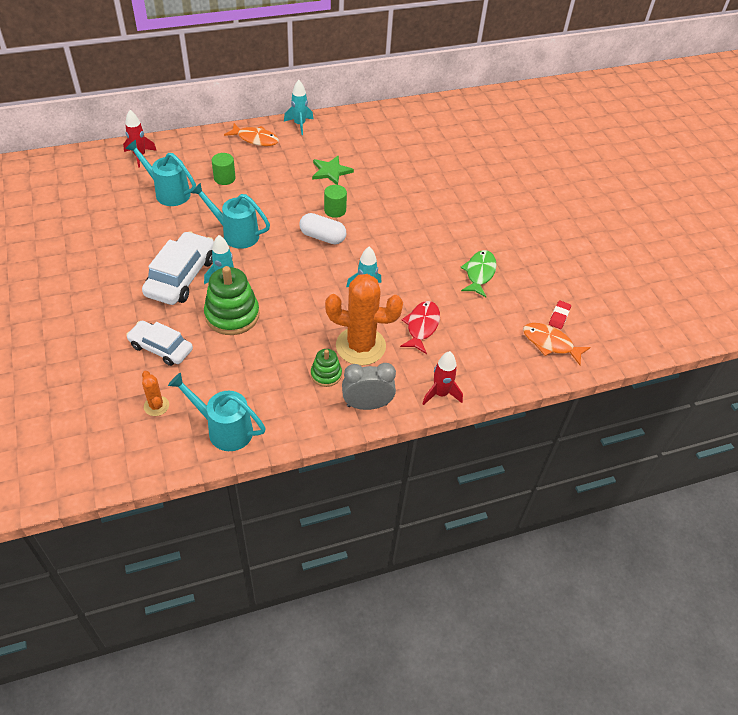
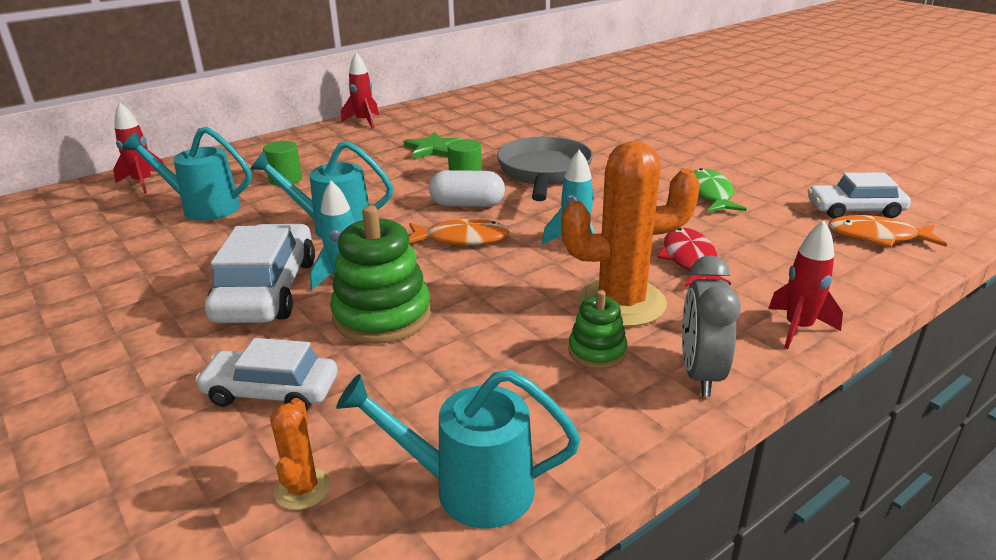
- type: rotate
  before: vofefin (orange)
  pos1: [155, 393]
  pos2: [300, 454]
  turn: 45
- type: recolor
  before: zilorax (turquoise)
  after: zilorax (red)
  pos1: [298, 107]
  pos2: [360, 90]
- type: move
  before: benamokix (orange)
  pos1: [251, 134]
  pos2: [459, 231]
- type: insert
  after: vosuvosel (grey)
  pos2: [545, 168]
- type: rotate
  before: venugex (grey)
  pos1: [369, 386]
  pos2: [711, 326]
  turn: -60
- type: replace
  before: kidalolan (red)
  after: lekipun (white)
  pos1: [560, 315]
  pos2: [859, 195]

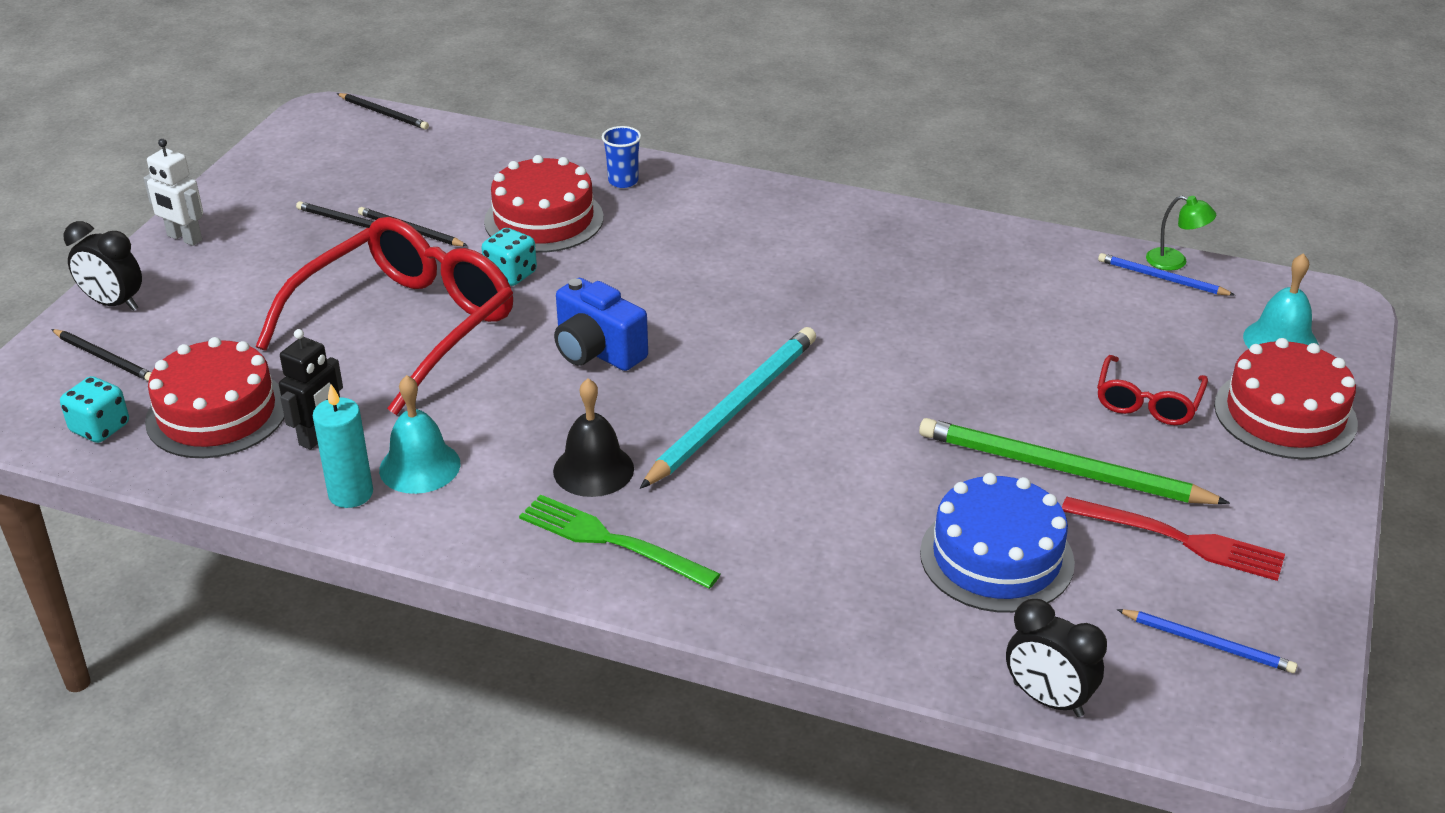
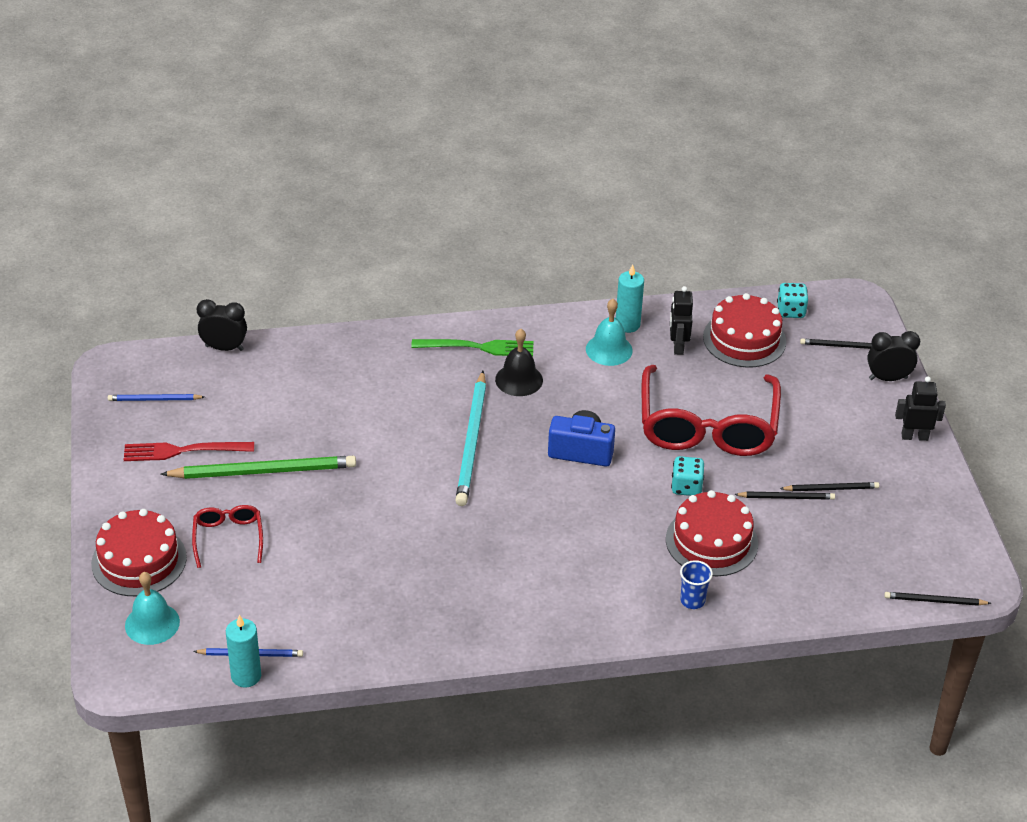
- type: replace
  before: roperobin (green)
  after: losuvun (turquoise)
  pos1: [1181, 232]
  pos2: [243, 651]
- type: recolor
  before: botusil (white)
  after: botusil (black)
  pos1: [173, 192]
  pos2: [920, 408]
- type: delete
  before: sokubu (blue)
  pos1: [997, 543]

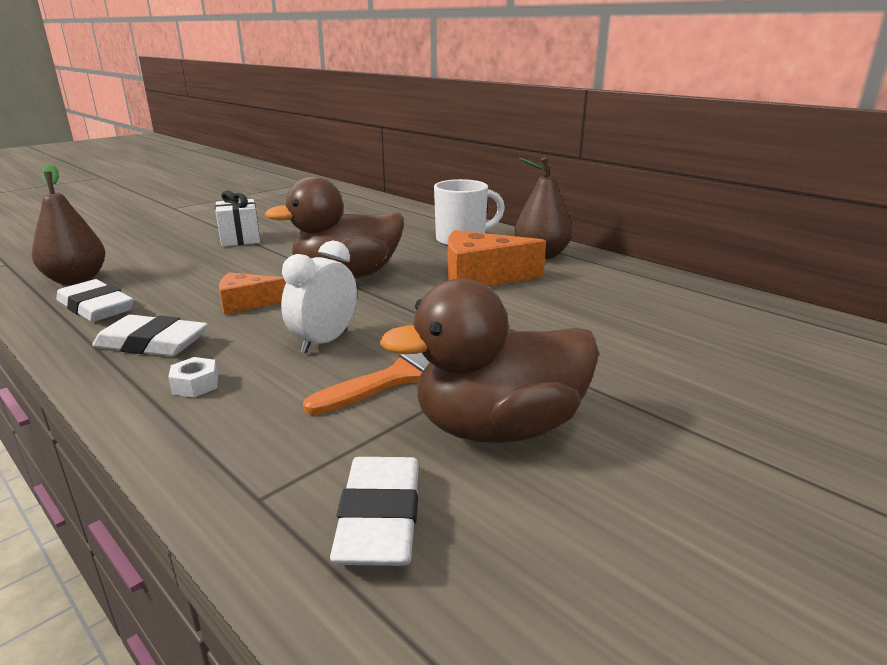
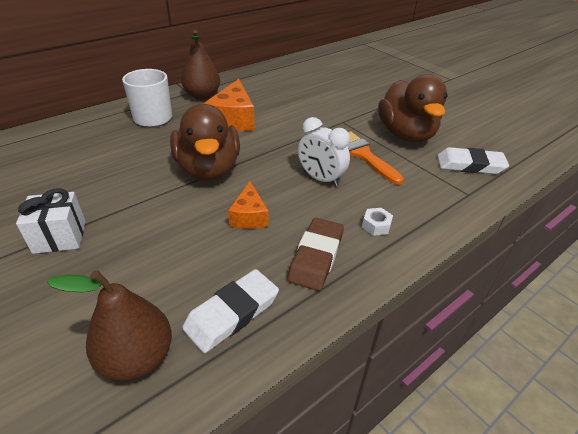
- type: recolor
  before: kidalolan (white)
  after: kidalolan (brown)
  pos1: [150, 335]
  pos2: [315, 254]

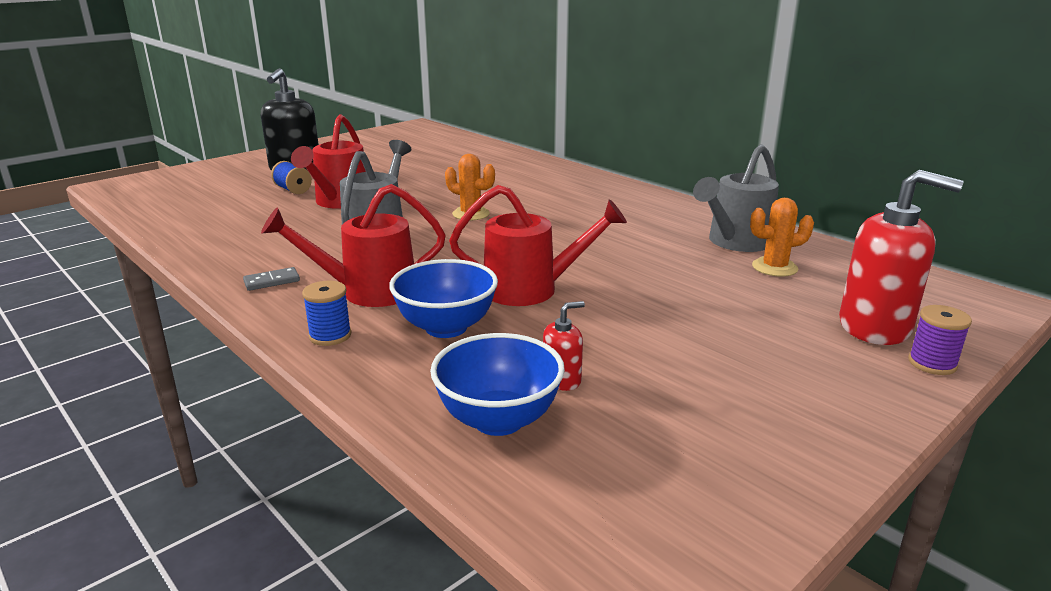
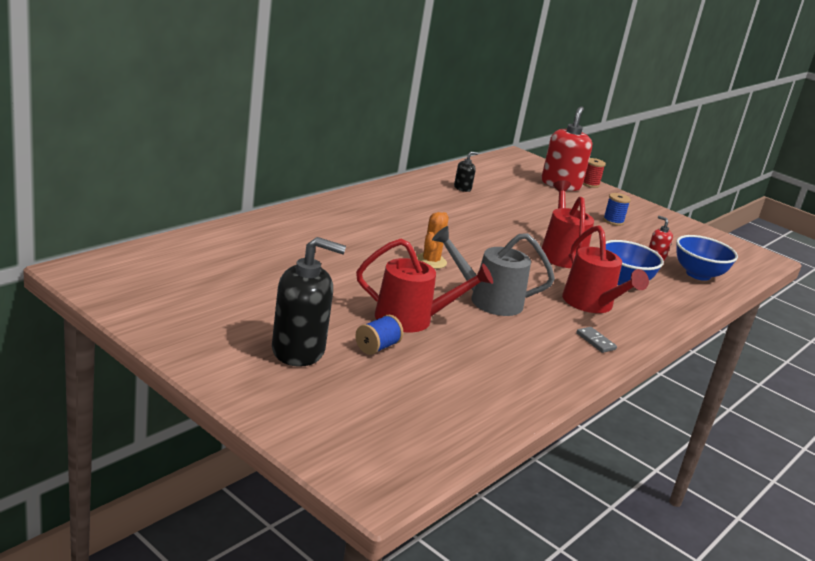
- type: replace
  before: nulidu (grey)
  after: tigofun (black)
  pos1: [736, 198]
  pos2: [466, 171]
- type: recolor
  before: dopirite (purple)
  after: dopirite (red)
  pos1: [940, 340]
  pos2: [594, 173]
- type: move
  before: dopirite (blue)
  pos1: [326, 313]
  pos2: [617, 209]
- type: delete
  before: vofefin (orange)
  pos1: [782, 237]

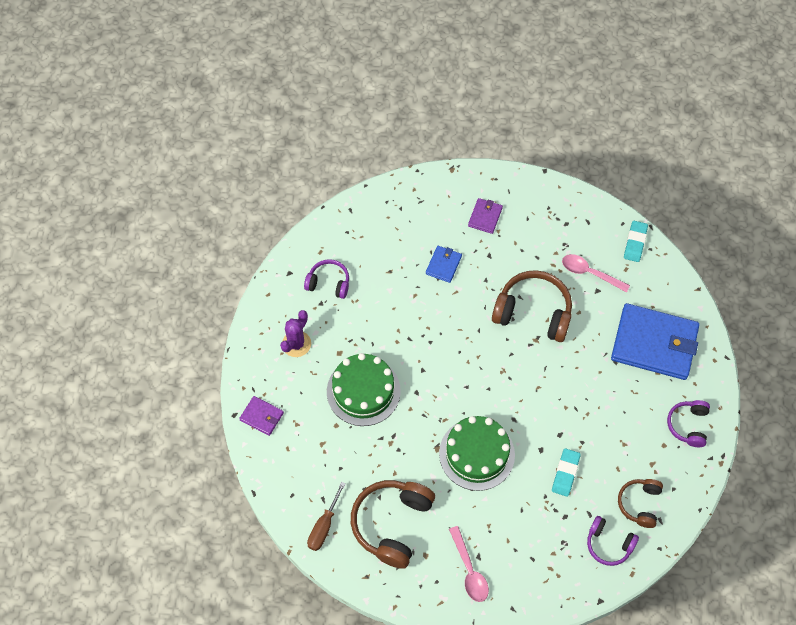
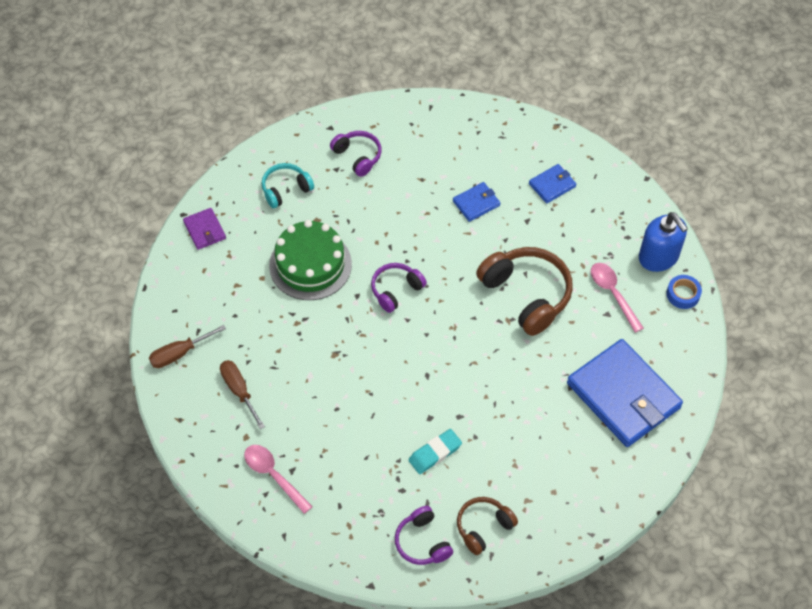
- type: replace
  before: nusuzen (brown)
  after: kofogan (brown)
  pos1: [393, 524]
  pos2: [242, 394]
- type: rotate
  before: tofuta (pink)
  pos1: [469, 564]
  pos2: [278, 479]
  turn: 120
- type: replace
  before: vofefin (purple)
  after: nusuzen (turquoise)
  pos1: [295, 333]
  pos2: [287, 185]
- type: move
  before: nusuzen (purple)
  pos1: [688, 423]
  pos2: [399, 288]
- type: recolor
  before: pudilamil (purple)
  after: pudilamil (blue)
  pos1: [485, 216]
  pos2: [552, 183]
- type: insert
  after: tigofun (blue)
  pos2: [663, 242]
- type: replace
  before: kidalolan (turquoise)
  after: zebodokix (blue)
  pos1: [636, 241]
  pos2: [684, 292]
- type: delete
  before: sokubu (green)
  pos1: [477, 453]

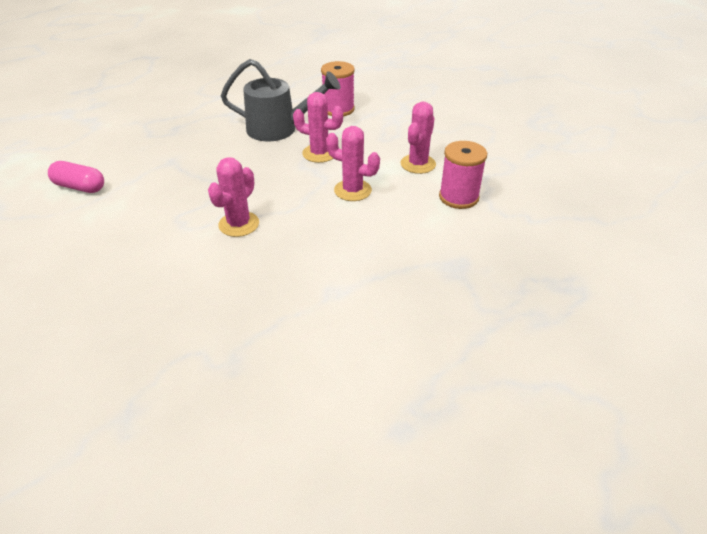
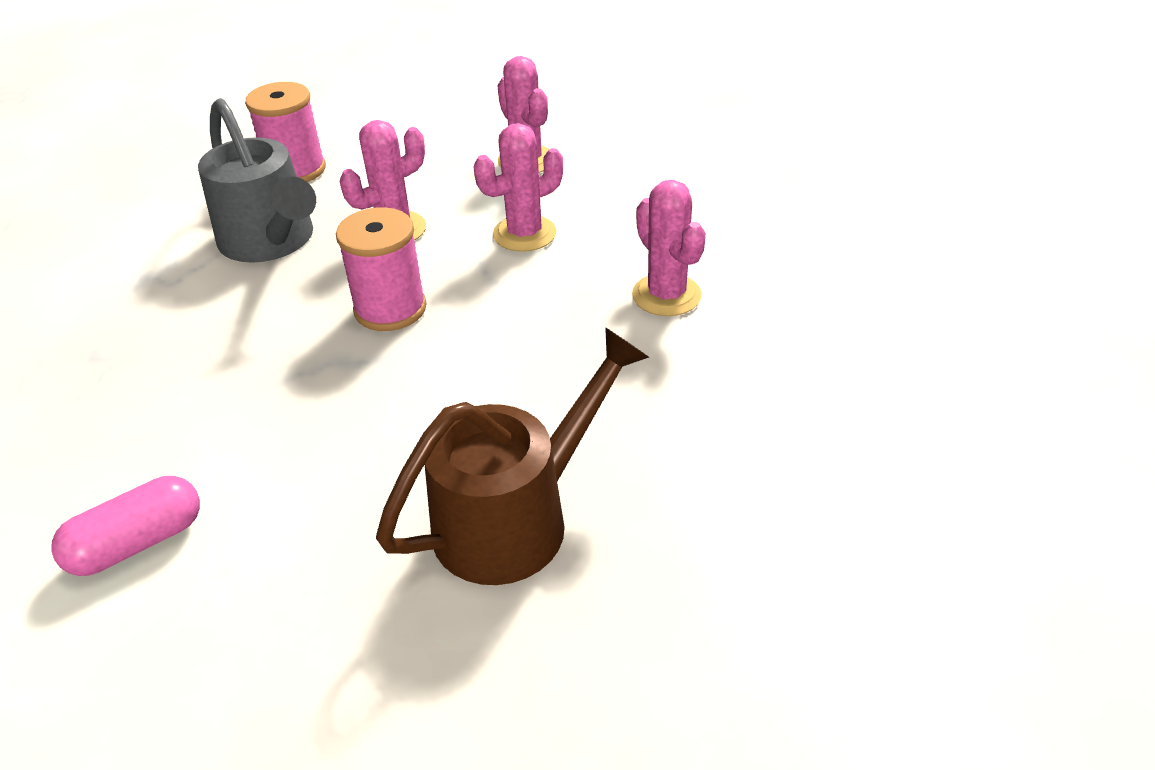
- type: rotate
  before: nulidu (grey)
  pos1: [280, 100]
  pos2: [257, 180]
  turn: 105
- type: move
  before: dopirite (pink)
  pos1: [463, 175]
  pos2: [381, 269]
- type: insert
  after: nulidu (brown)
  pos2: [512, 456]
- type: move
  before: vofefin (pink)
  pos1: [233, 197]
  pos2: [669, 248]

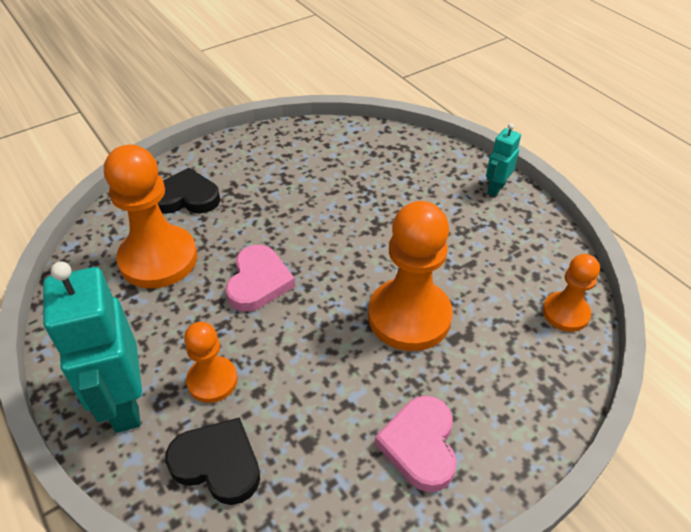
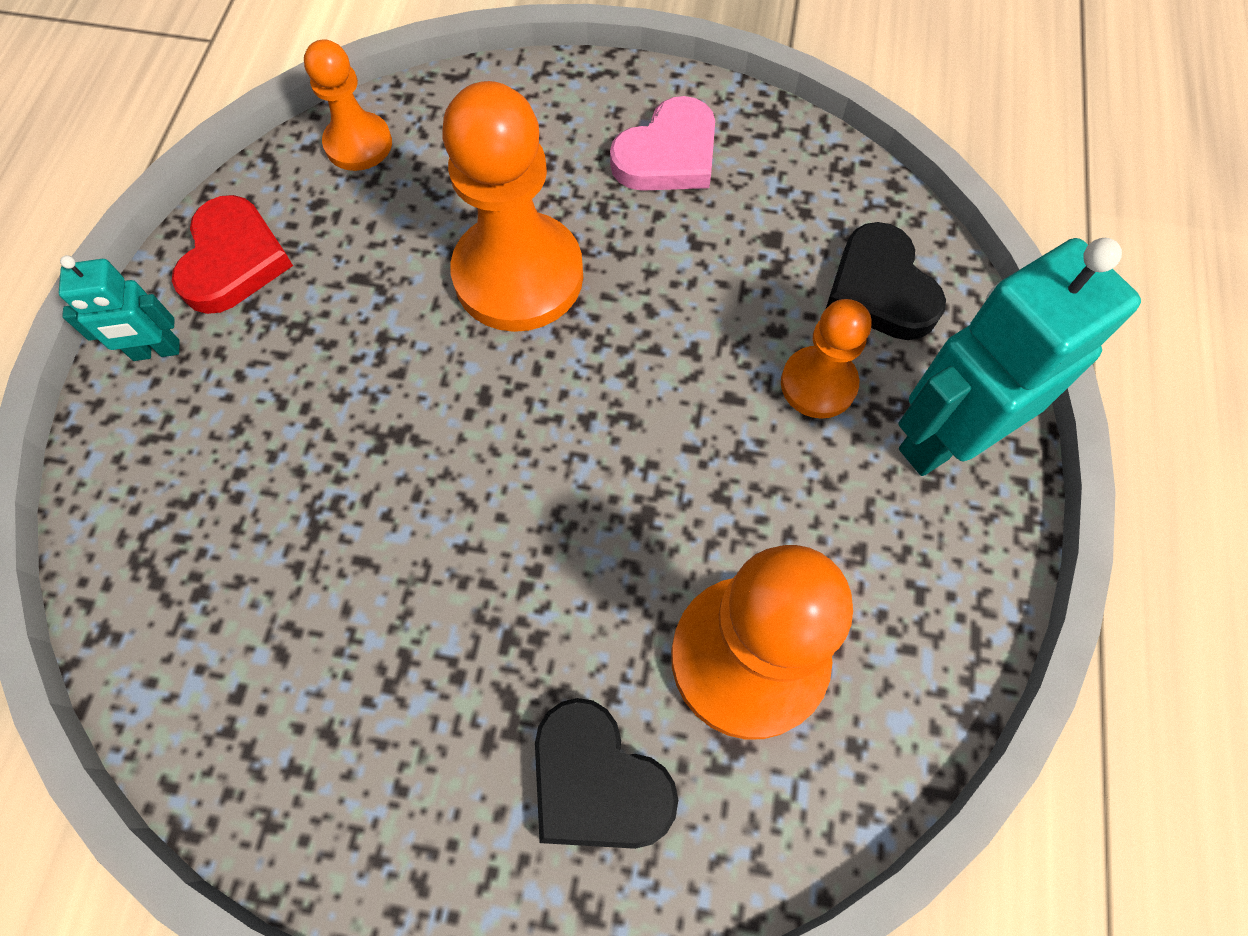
- type: insert
  after: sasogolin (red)
  pos2: [232, 254]
- type: rotate
  before: botusil (turquoise)
  pos1: [92, 347]
  pos2: [1019, 357]
  turn: -150
- type: delete
  before: sasogolin (pink)
  pos1: [260, 278]

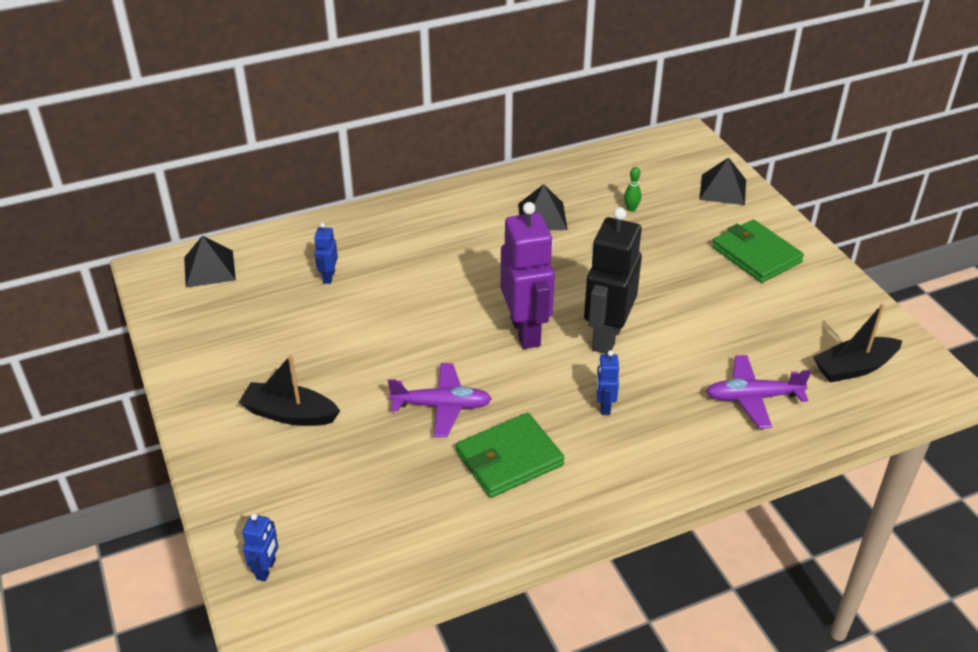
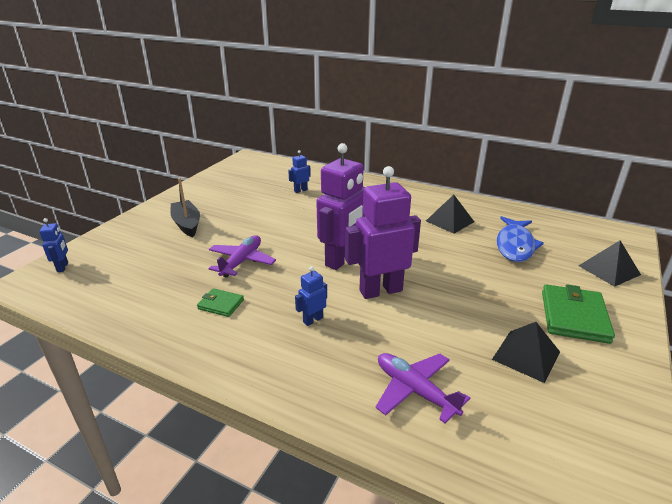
- type: rotate
  before: botusil (blue)
  pos1: [260, 547]
  pos2: [53, 245]
  turn: -75
- type: resize
  before: pudilamil (green)
  pos1: [510, 455]
  pos2: [220, 302]
  scale: 0.54
- type: rotate
  before: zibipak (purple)
  pos1: [440, 400]
  pos2: [242, 256]
  turn: -120
- type: recolor
  before: botusil (black)
  after: botusil (purple)
  pos1: [613, 280]
  pos2: [383, 232]
- type: move
  before: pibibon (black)
  pos1: [210, 262]
  pos2: [526, 352]
- type: replace
  before: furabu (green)
  after: benamokix (blue)
  pos1: [632, 189]
  pos2: [520, 239]
- type: delete
  before: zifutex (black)
  pos1: [857, 343]

